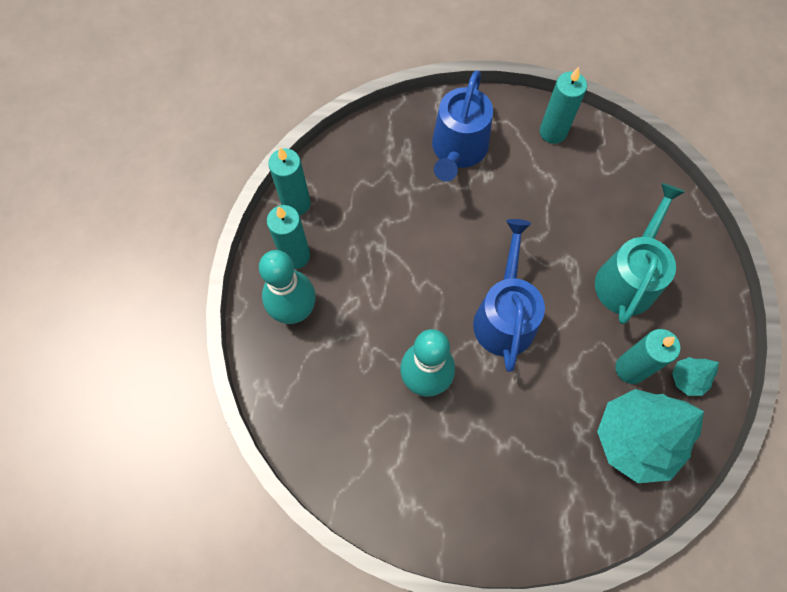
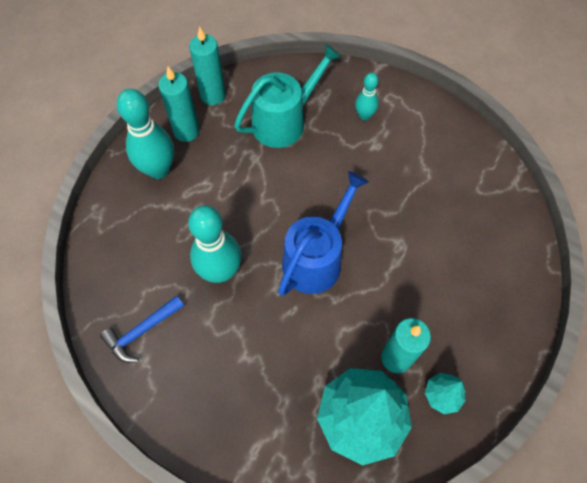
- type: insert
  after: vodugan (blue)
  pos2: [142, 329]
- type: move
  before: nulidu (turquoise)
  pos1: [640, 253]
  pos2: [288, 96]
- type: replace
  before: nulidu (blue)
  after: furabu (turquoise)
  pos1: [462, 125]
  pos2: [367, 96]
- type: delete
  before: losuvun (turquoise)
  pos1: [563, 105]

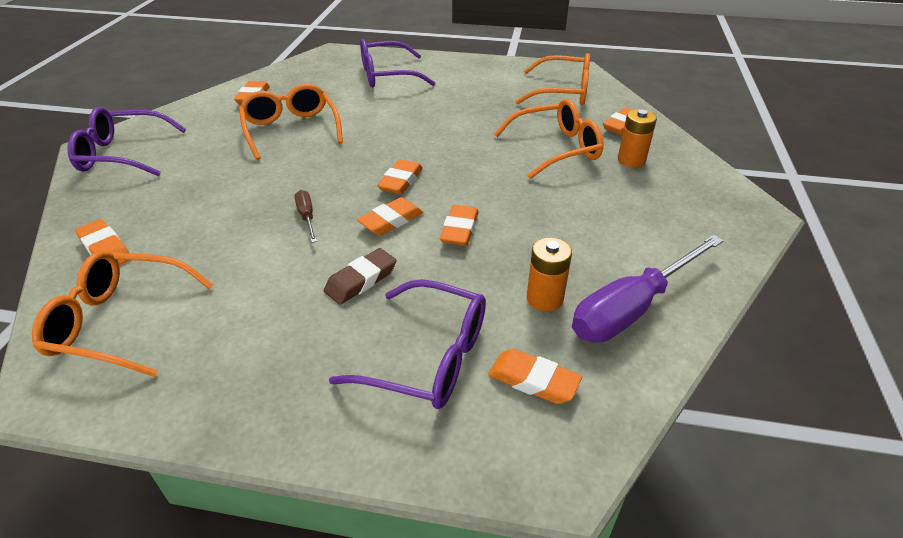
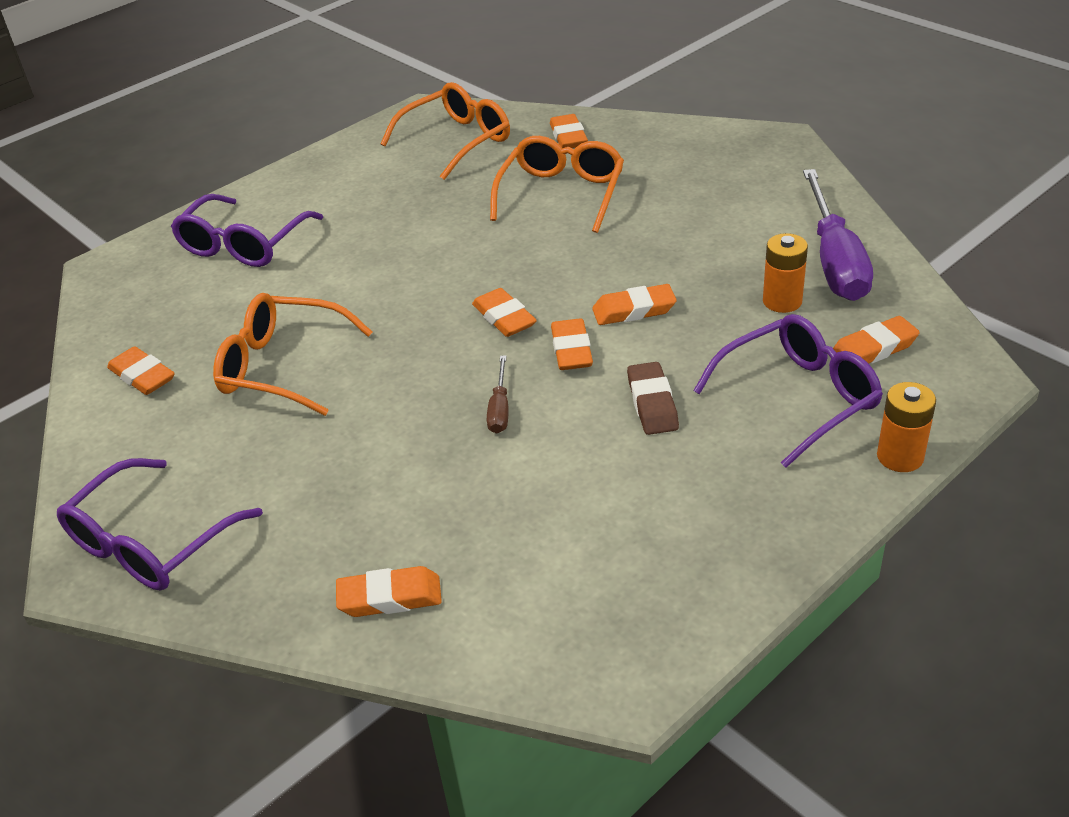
- type: rotate
  before: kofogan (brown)
  pos1: [306, 216]
  pos2: [498, 394]
  turn: -105
- type: rotate
  before: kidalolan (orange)
  pos1: [459, 225]
  pos2: [634, 304]
  turn: -60
- type: move
  before: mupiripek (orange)
  pos1: [637, 138]
  pos2: [906, 427]
- type: delete
  before: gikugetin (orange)
  pos1: [122, 314]

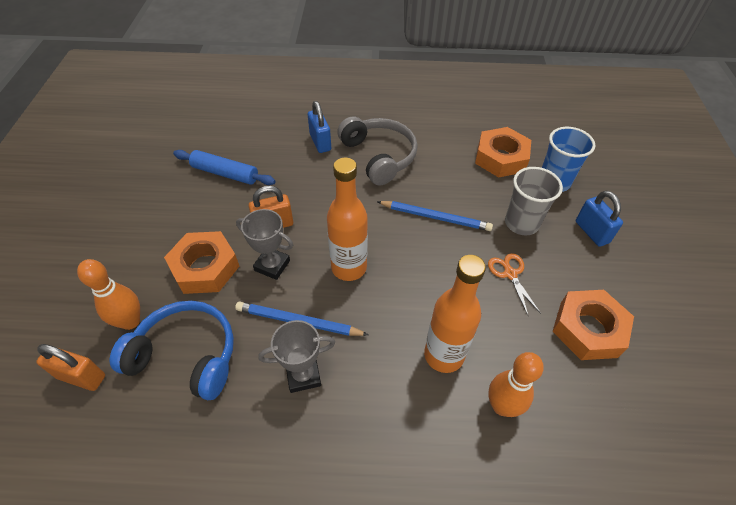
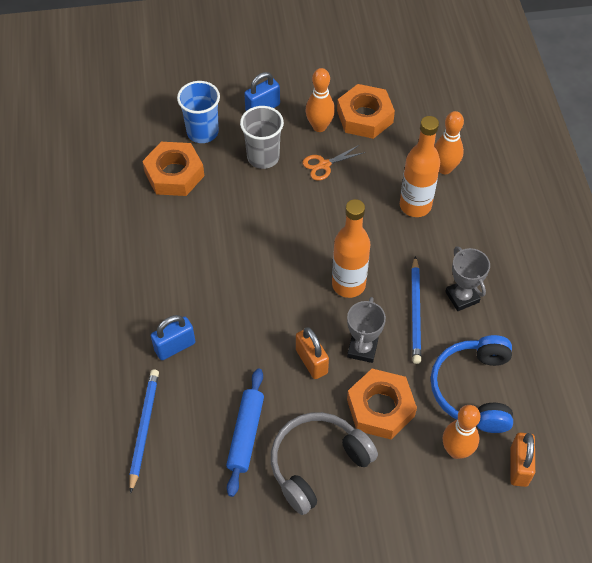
- type: move
  before: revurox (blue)
  pos1: [435, 216]
  pos2: [144, 431]
- type: move
  before: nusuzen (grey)
  pos1: [377, 150]
  pos2: [324, 463]
- type: insert
  after: furabu (orange)
  pos2: [320, 100]

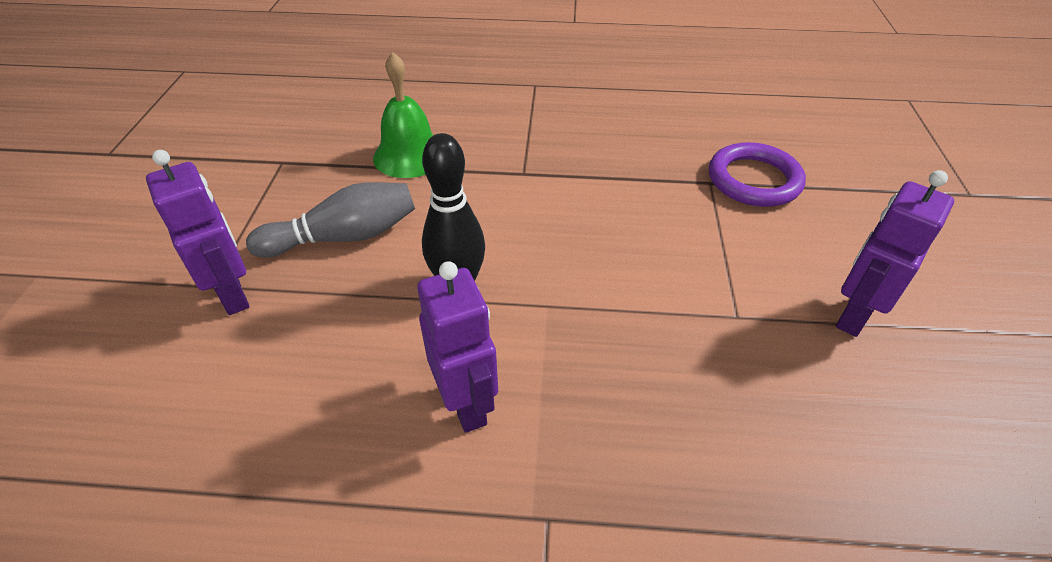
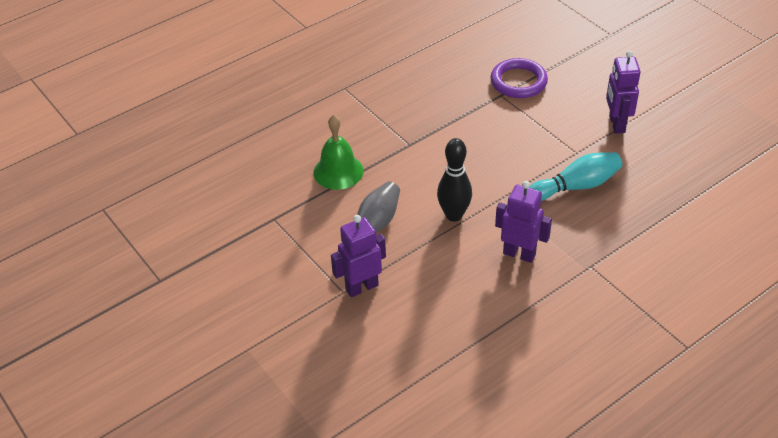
- type: rotate
  before: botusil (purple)
  pos1: [197, 232]
  pos2: [358, 256]
  turn: -45
- type: insert
  after: furabu (turquoise)
  pos2: [575, 176]

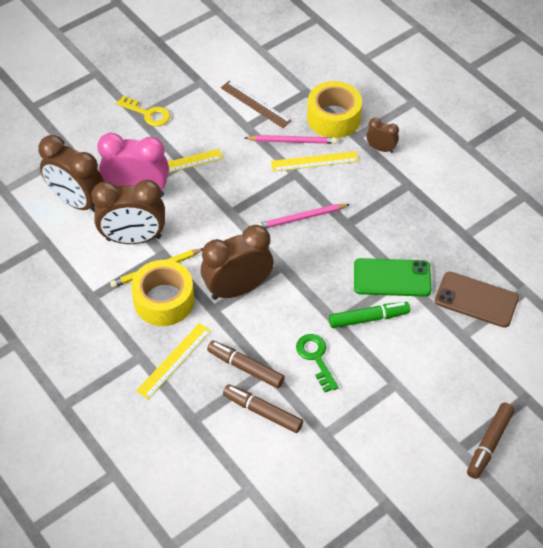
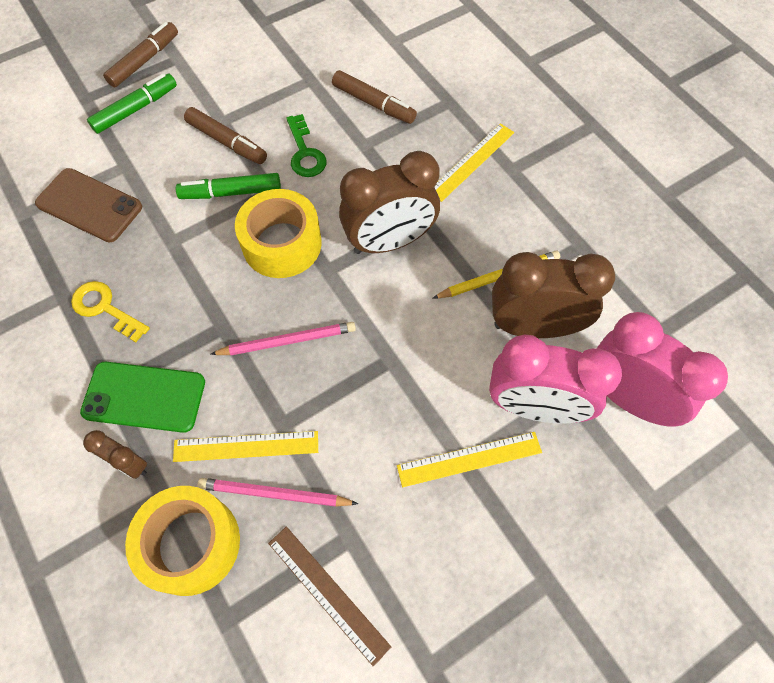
- type: move
  before: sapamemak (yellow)
  pos1: [143, 111]
  pos2: [110, 311]
- type: move
  before: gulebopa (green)
  pos1: [392, 277]
  pos2: [142, 397]
- type: insert
  after: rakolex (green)
  pos2: [132, 103]
- type: move
  before: rakolex (brown)
  pos1: [246, 364]
  pos2: [225, 135]
- type: move
  before: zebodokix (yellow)
  pos1: [162, 293]
  pos2: [278, 233]
- type: recolor
  before: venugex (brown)
  after: venugex (pink)
  pos1: [71, 174]
  pos2: [662, 369]

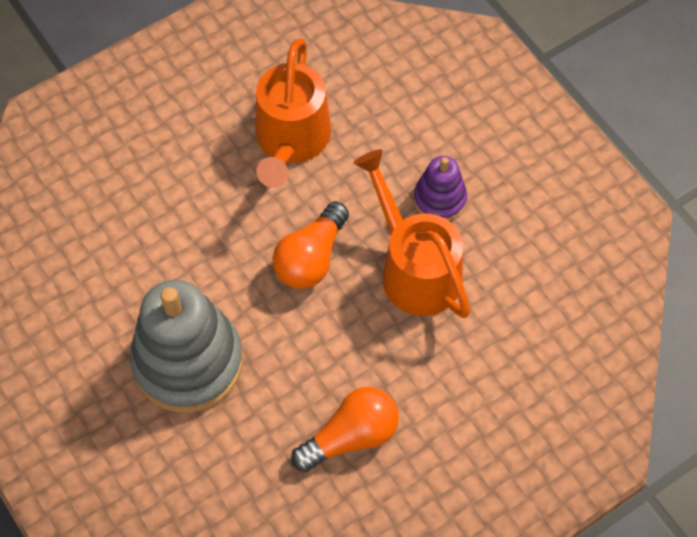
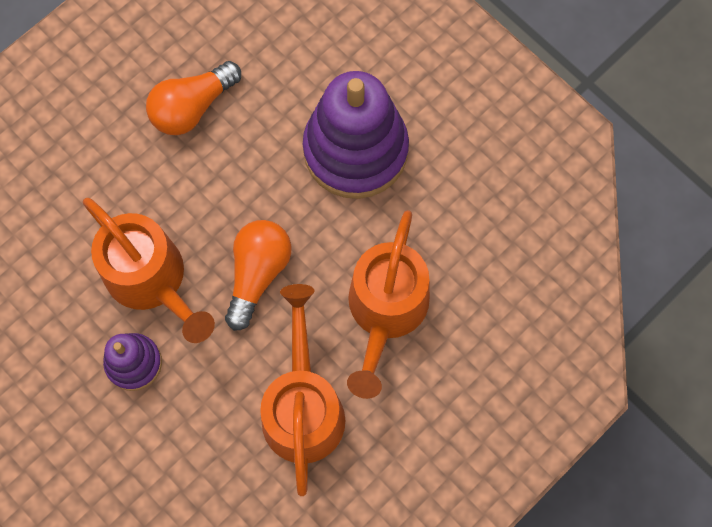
- type: recolor
  before: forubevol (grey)
  after: forubevol (purple)
  pos1: [186, 346]
  pos2: [356, 135]
- type: insert
  after: nulidu (orange)
  pos2: [388, 304]

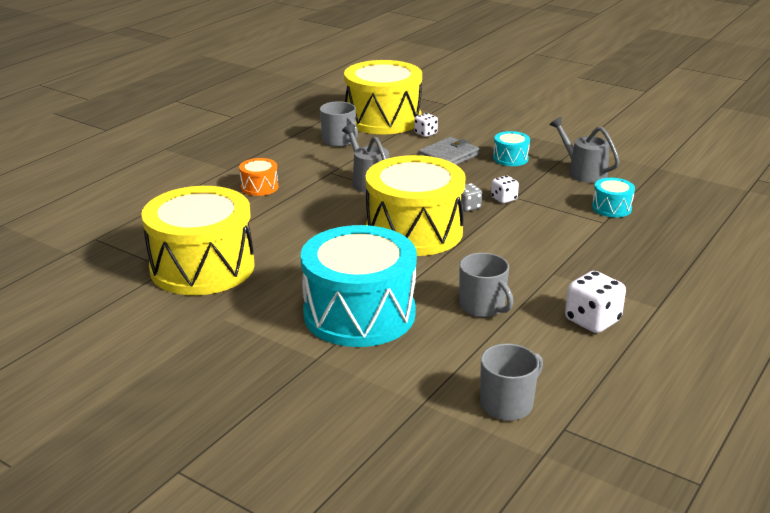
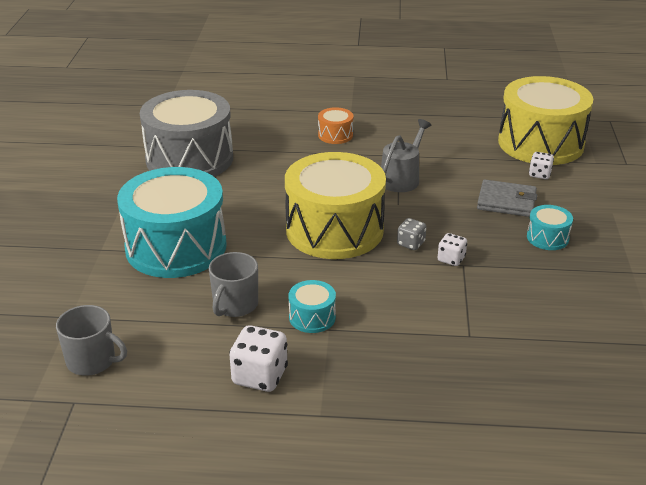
- type: recolor
  before: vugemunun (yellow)
  after: vugemunun (grey)
  pos1: [198, 240]
  pos2: [186, 133]
- type: move
  before: vugemunun (turquoise)
  pos1: [613, 198]
  pos2: [312, 306]
- type: delete
  before: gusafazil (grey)
  pos1: [339, 124]
- type: delete
  before: nulidu (grey)
  pos1: [584, 150]

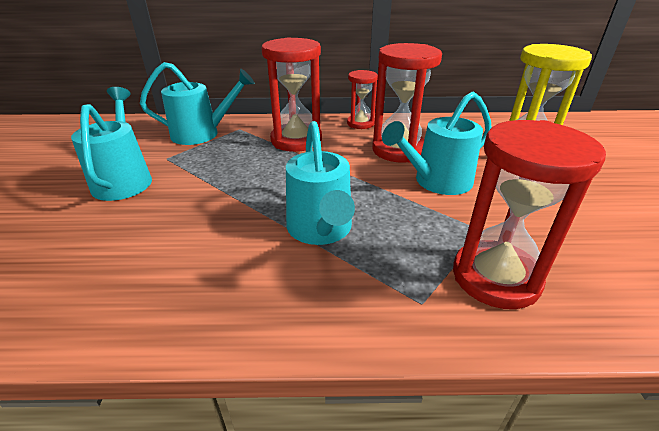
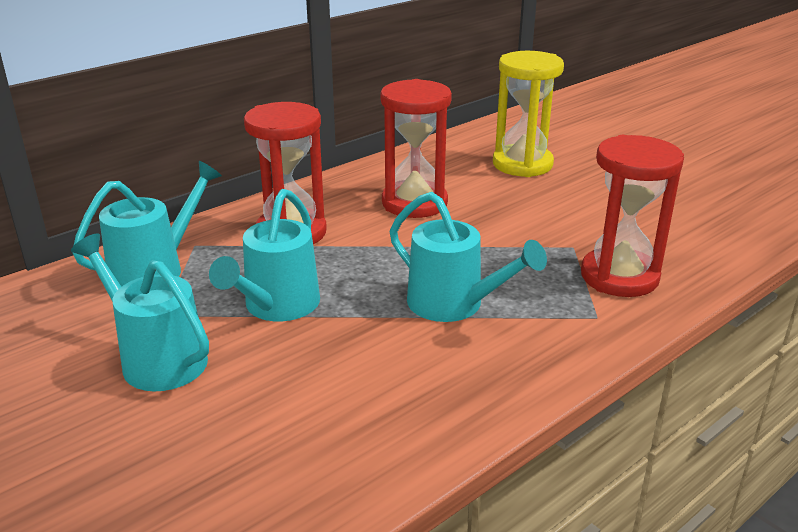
- type: move
  before: nulidu (turquoise)
  pos1: [437, 143]
  pos2: [264, 255]
- type: delete
  before: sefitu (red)
  pos1: [362, 99]

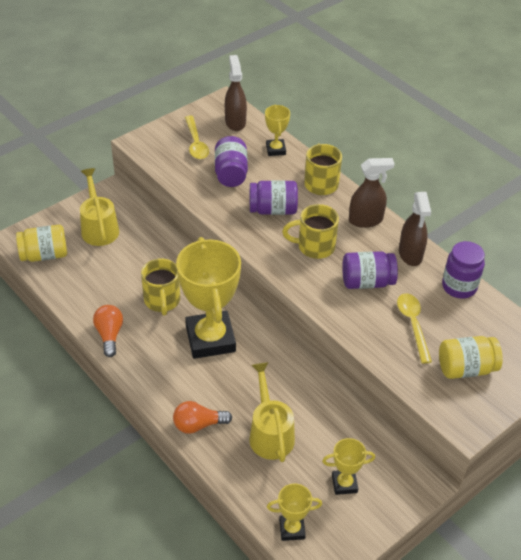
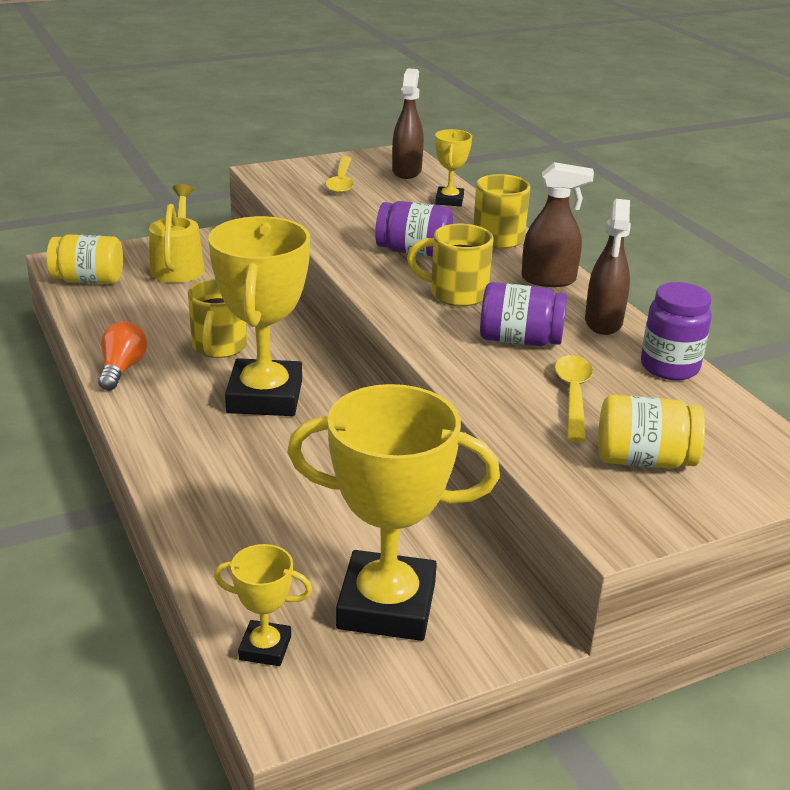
- type: resize
  before: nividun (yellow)
  pos1: [348, 466]
  pos2: [393, 512]
  scale: 2.13
- type: delete
  before: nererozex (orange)
  pos1: [202, 417]
- type: delete
  before: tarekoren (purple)
  pos1: [231, 161]
- type: delete
  before: nulidu (yellow)
  pos1: [272, 412]

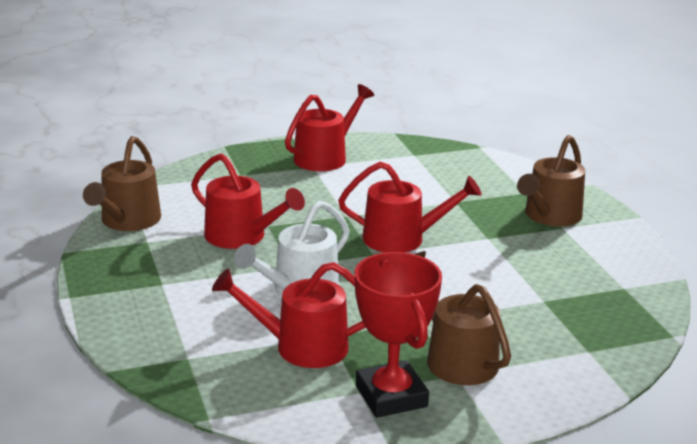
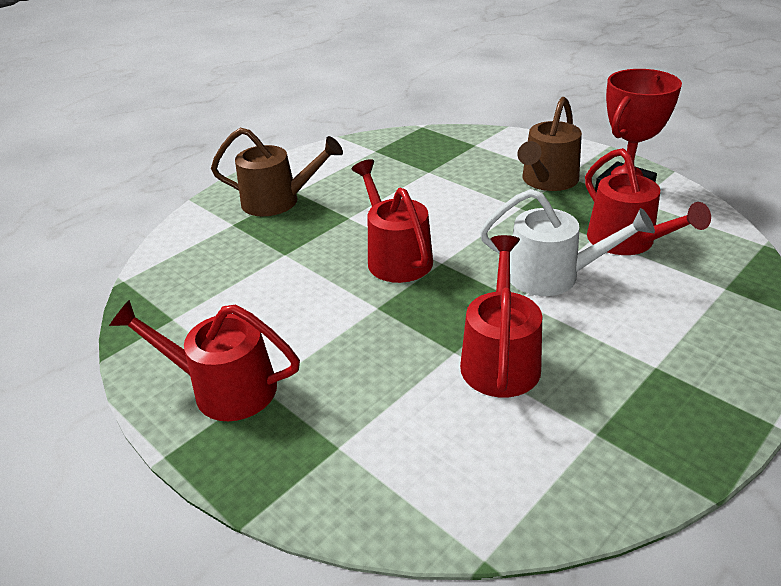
- type: delete
  before: nulidu (brown)
  pos1: [122, 183]

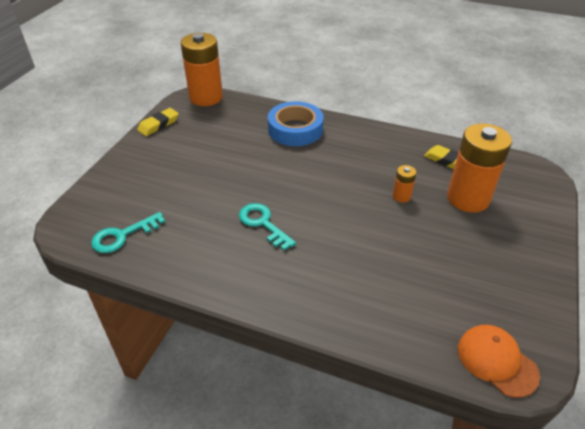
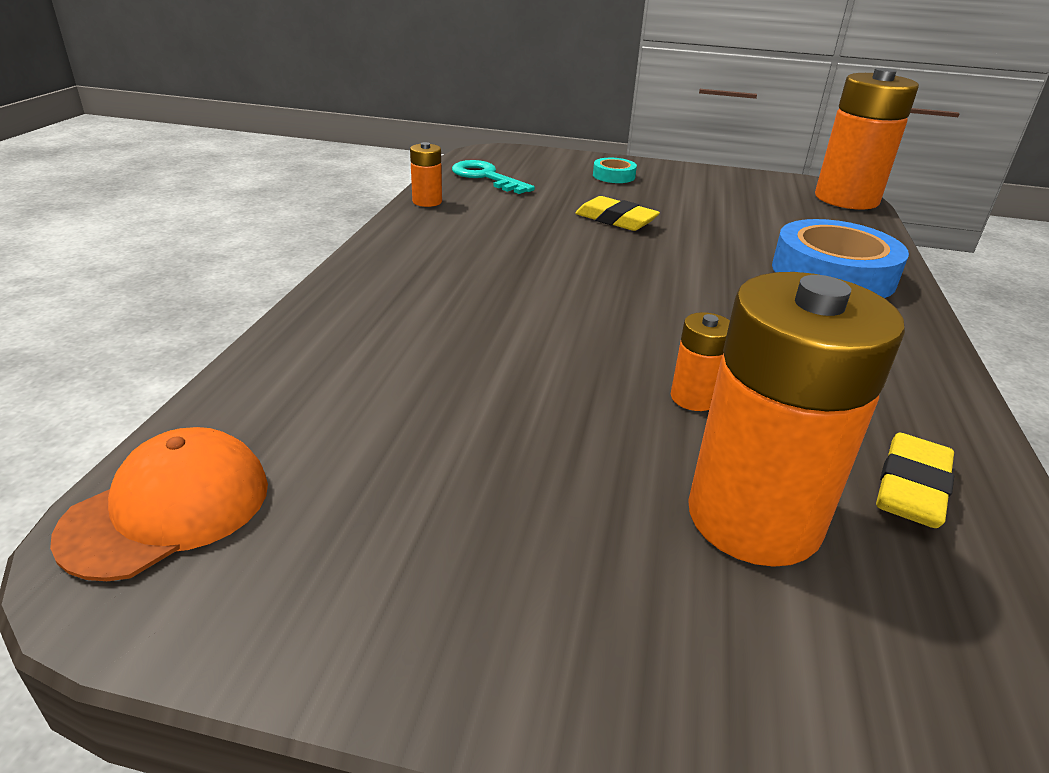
- type: insert
  after: mupiripek (orange)
  pos2: [426, 174]
- type: move
  before: kidalolan (yellow)
  pos1: [158, 122]
  pos2: [617, 213]
- type: insert
  after: zebodokix (turquoise)
  pos2: [615, 170]
- type: delete
  before: sapamemak (turquoise)
  pos1: [267, 227]

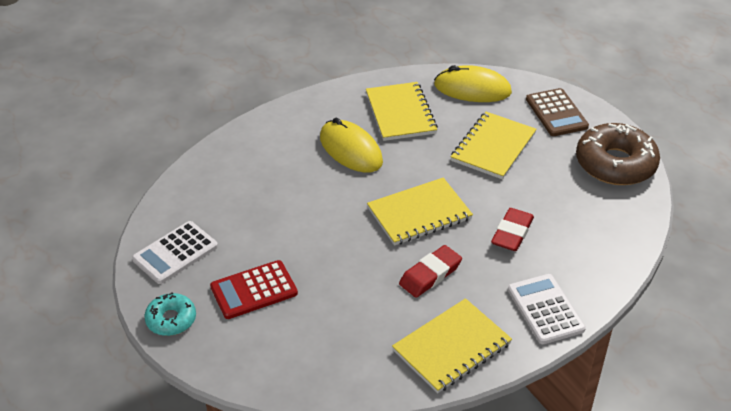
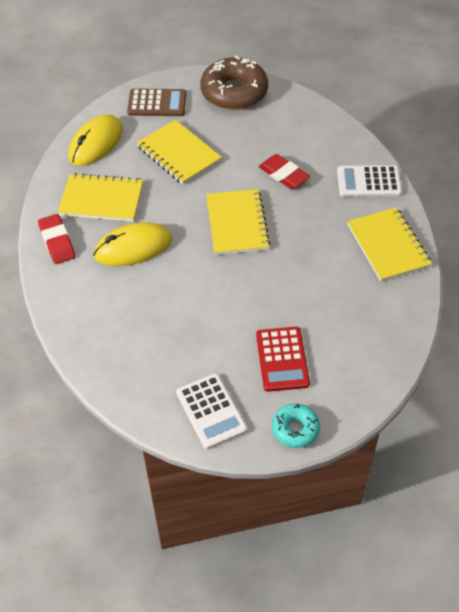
- type: move
  before: kidalolan (red)
  pos1: [430, 271]
  pos2: [57, 239]

